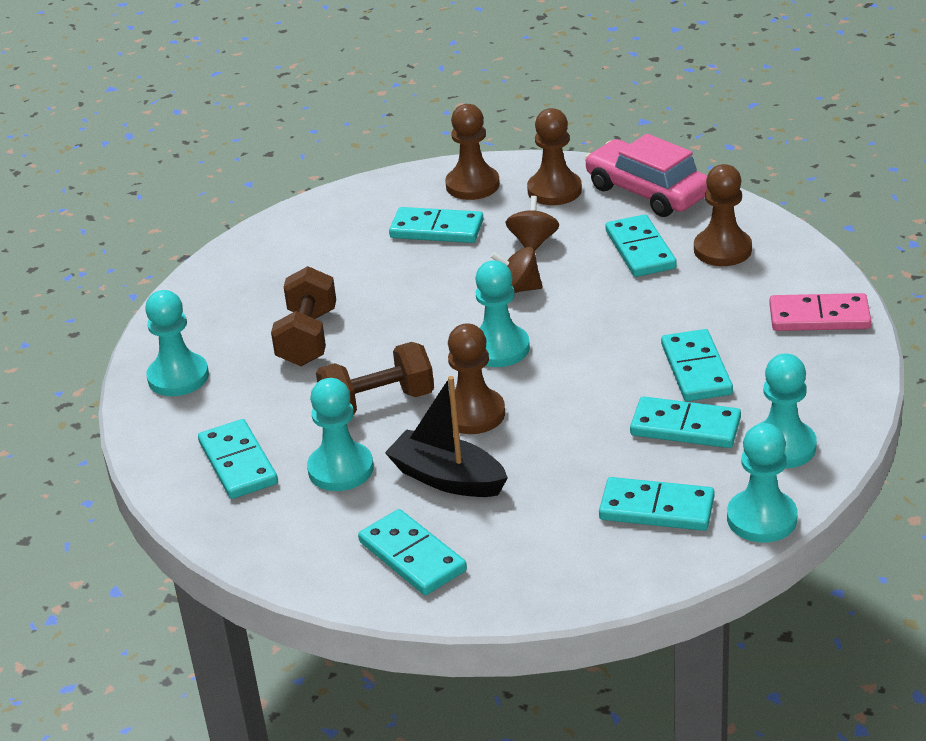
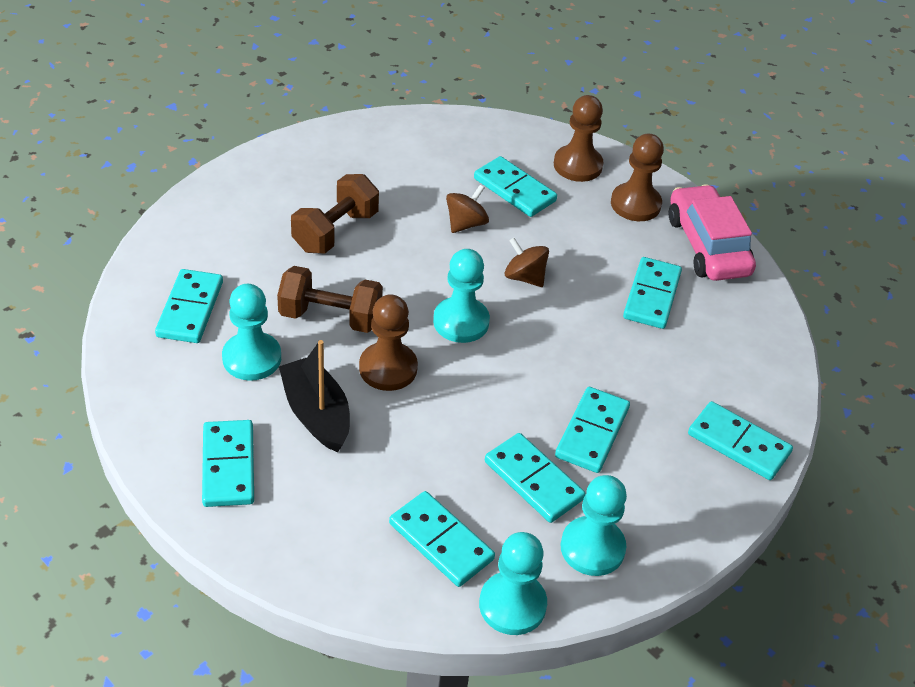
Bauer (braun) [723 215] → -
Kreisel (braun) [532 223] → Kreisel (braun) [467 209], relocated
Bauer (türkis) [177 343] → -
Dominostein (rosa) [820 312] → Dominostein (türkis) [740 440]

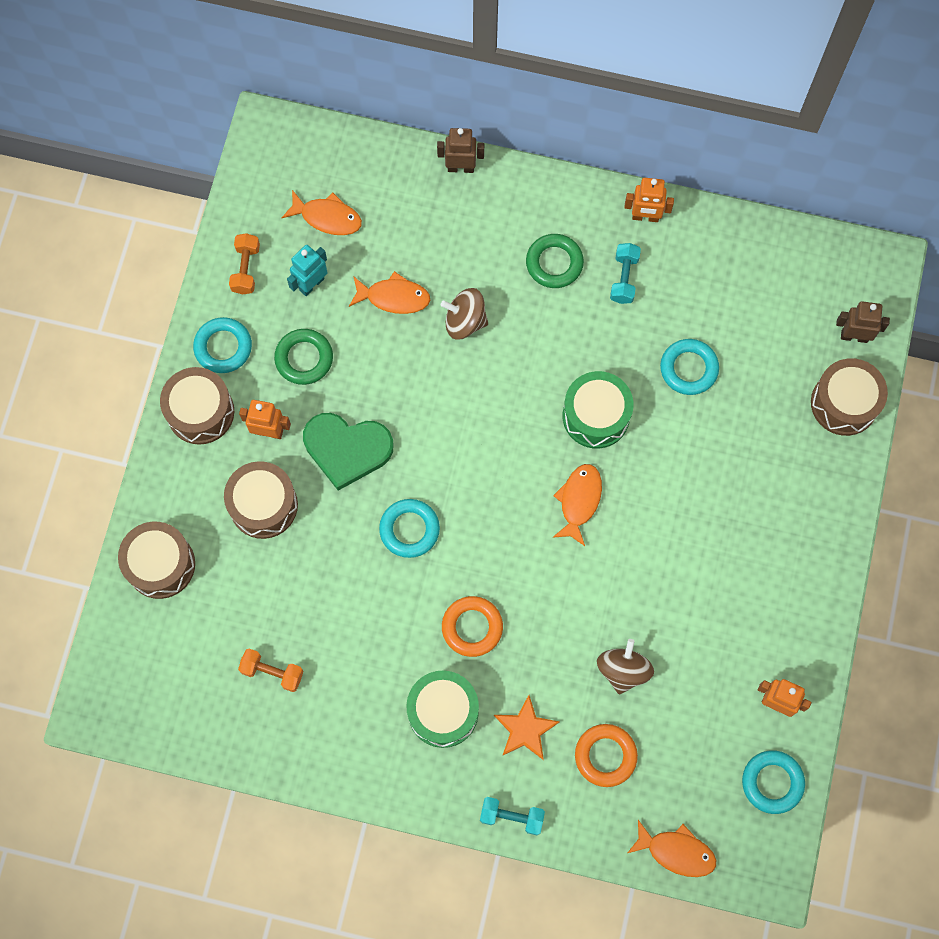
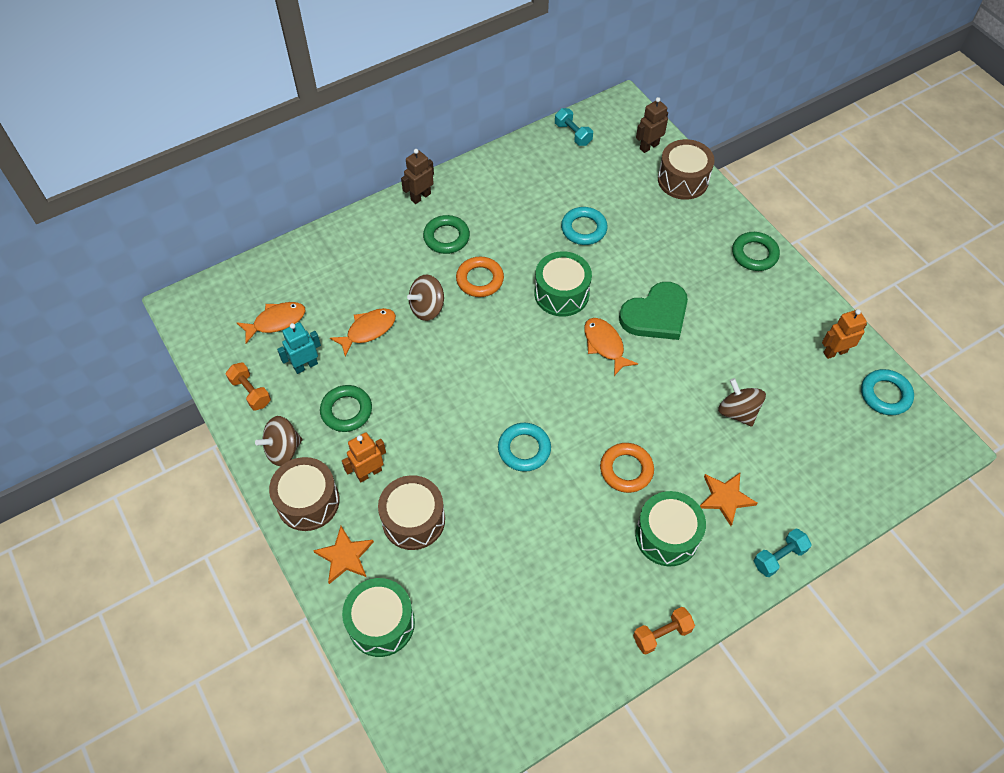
Roboter (braun) [460 150] → Roboter (braun) [417 176], relocated
Roboter (orange) [649 200] → -
Hantel (türkis) [625 273] → Hantel (türkis) [574 127], relocated
Roboter (türkis) [307 270] → Roboter (türkis) [299 348], 60 degrees clockwise
Ring (türkis) [222 345] → Kreisel (braun) [279 441]
Herz (grün) [348 452] → Herz (grün) [653 311], relocated
Trommel (braun) [156 560] → Trommel (grün) [378 617]
Hantel (orange) [270 670] → Hantel (orange) [664 631], relocated
Ring (orange) [606 755] → Ring (orange) [480 277], relocated
Fisch (orange) [672 848] → -
- → Ring (grün) [756 251]
- → Stern (orange) [343 555]

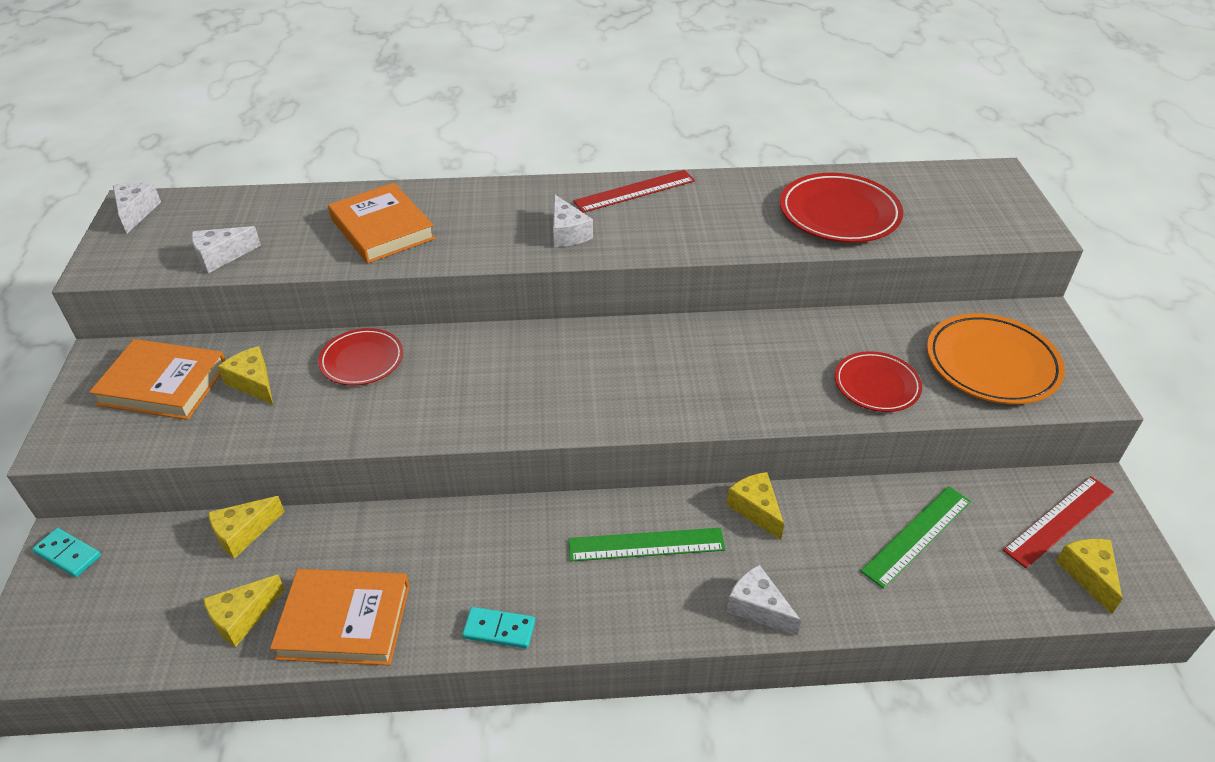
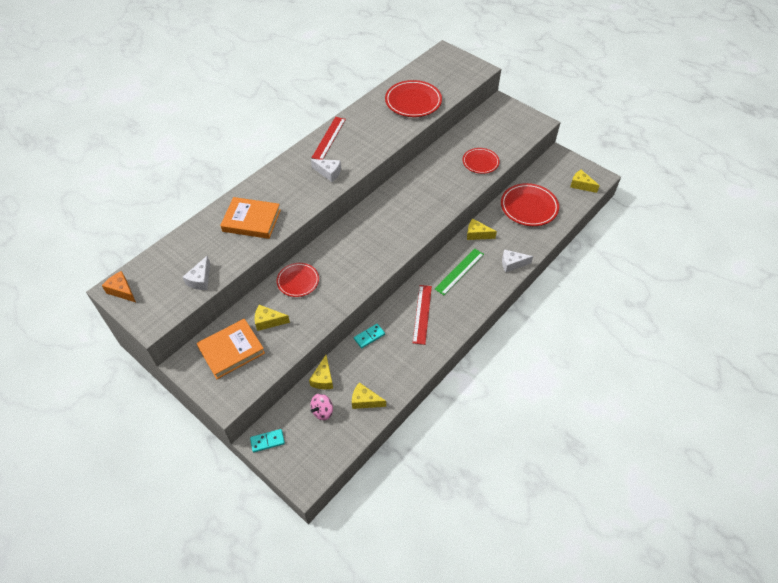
Käse (weiß) [137 207] → Käse (orange) [119 286]
Teller (orange) [996 358] → -
Lineal (rot) [1058 522] → Lineal (rot) [422 315], relocated
Lineal (grün) [916 537] → Teller (rot) [530 204]
Buch (orange) [340 617] → -
Käse (gelb) [244 610] → Käse (gelb) [369 395], 105 degrees clockwise
Dominostein (türkis) [498 628] → Dominostein (türkis) [369 336], relocated
- → Kreisel (rosa) [321 407]

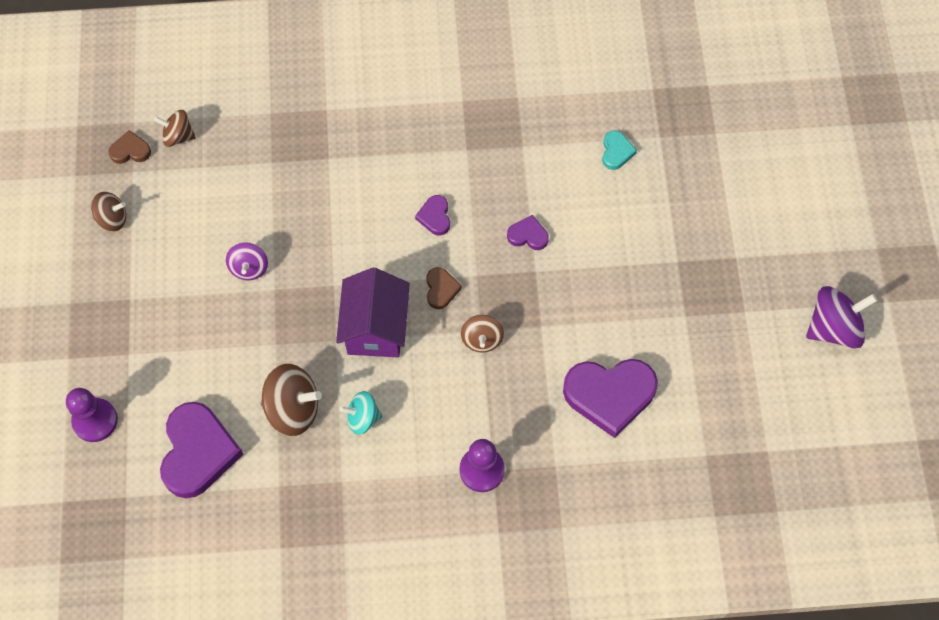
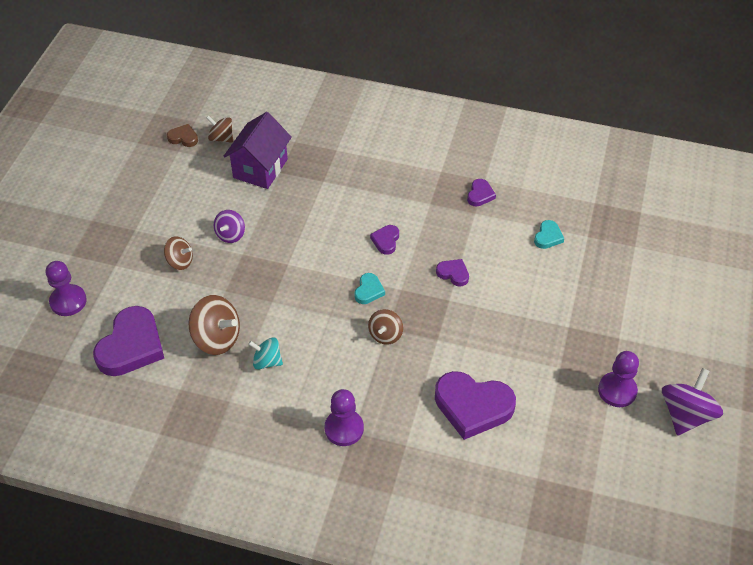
Kreisel (braun) [108 211] → Kreisel (braun) [178 253], relocated
Herz (braun) [444 288] → Herz (türkis) [370 288]
Haus (lila) [373 312] → Haus (lila) [258 150], relocated
Kreisel (lila) [841 317] → Kreisel (lila) [692 402], 60 degrees counterclockwise
- → Herz (lila) [481 193]
- → Bauer (lila) [618 379]

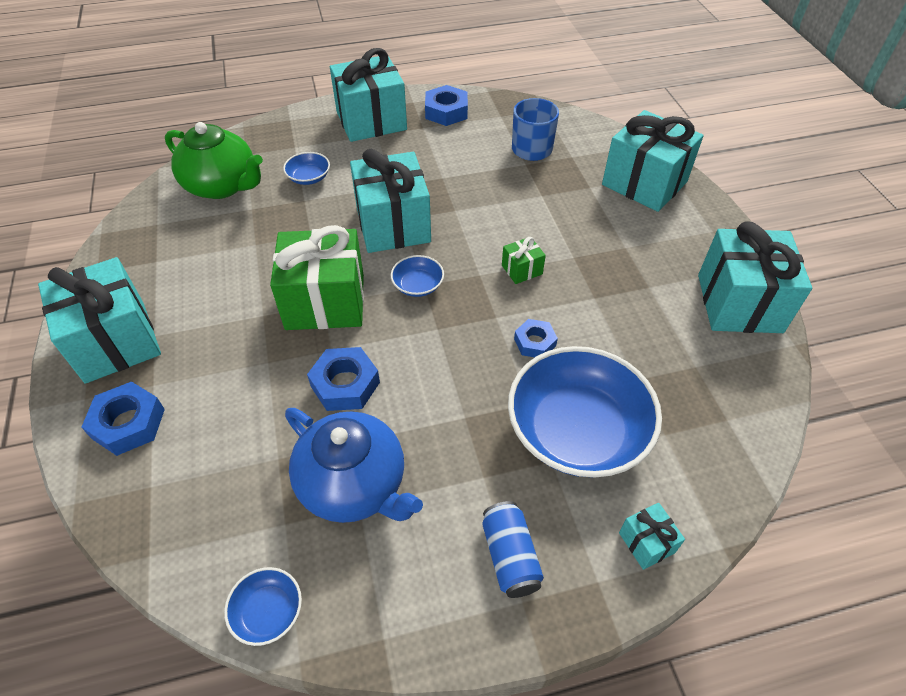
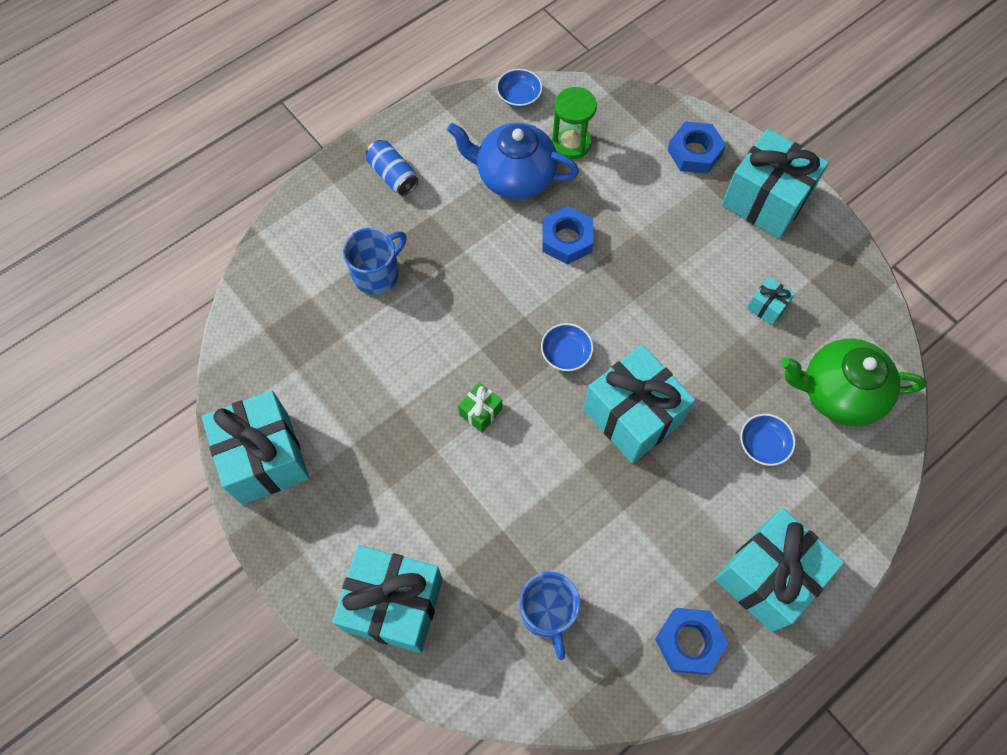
Geschenk (grün) [317 277] → -
Sechskantmutter (blau) [536 338] → -
Schüssel (blau) [585 412] → Tasse (blau) [375 261]
Geschenk (türkis) [652 536] → Geschenk (türkis) [771 301], relocated
- → Sanduhr (grün) [574 123]

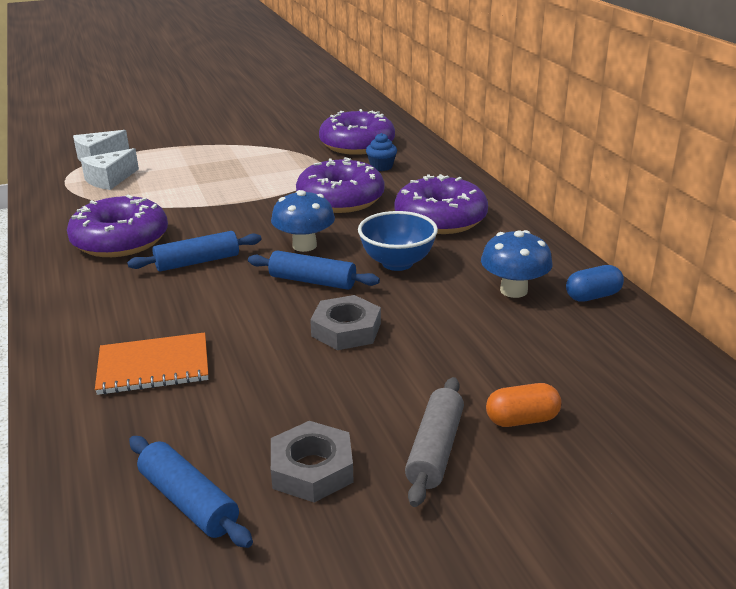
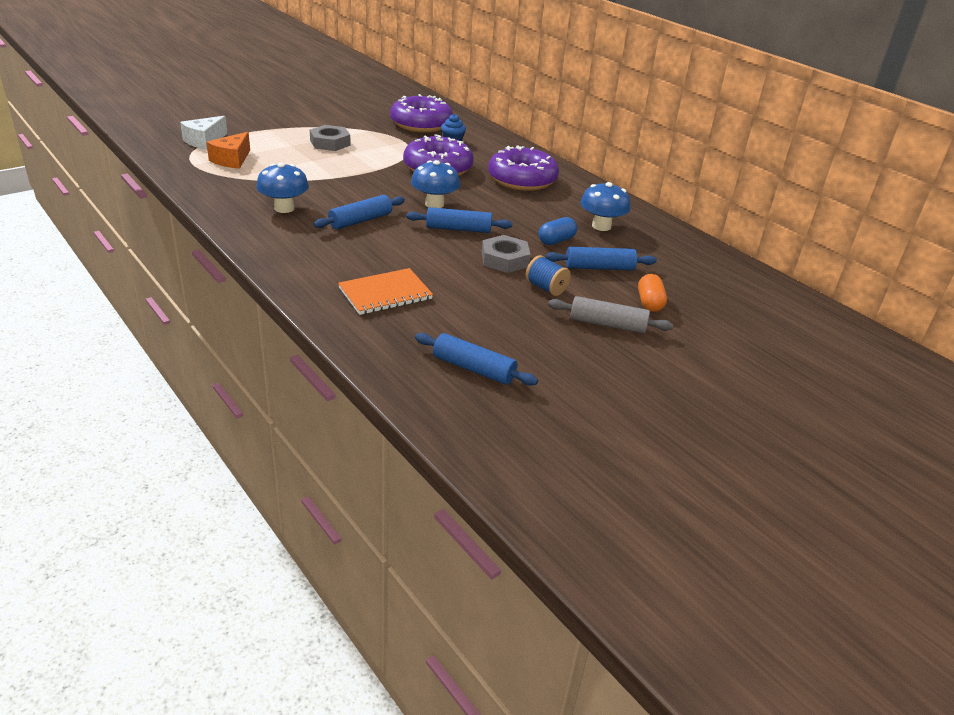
Käse (weiß) [110 169] → Käse (orange) [228 150]
Donut (lila) [117 226] → Pilz (blau) [282 188]
Schüssel (blau) [398 241] → -
Kapsel (blau) [595 283] → Kapsel (blau) [558 231], relocated
Nudelholz (grau) [434 442] → Nudelholz (grau) [610 315], 75 degrees counterclockwise
Kapsel (orange) [523 405] → Kapsel (orange) [652 293], 60 degrees counterclockwise
Sechskantmutter (grau) [312 462] → Sechskantmutter (grau) [330 138], relocated
- → Nudelholz (blau) [601 258]
- → Garnrolle (blau) [548 275]

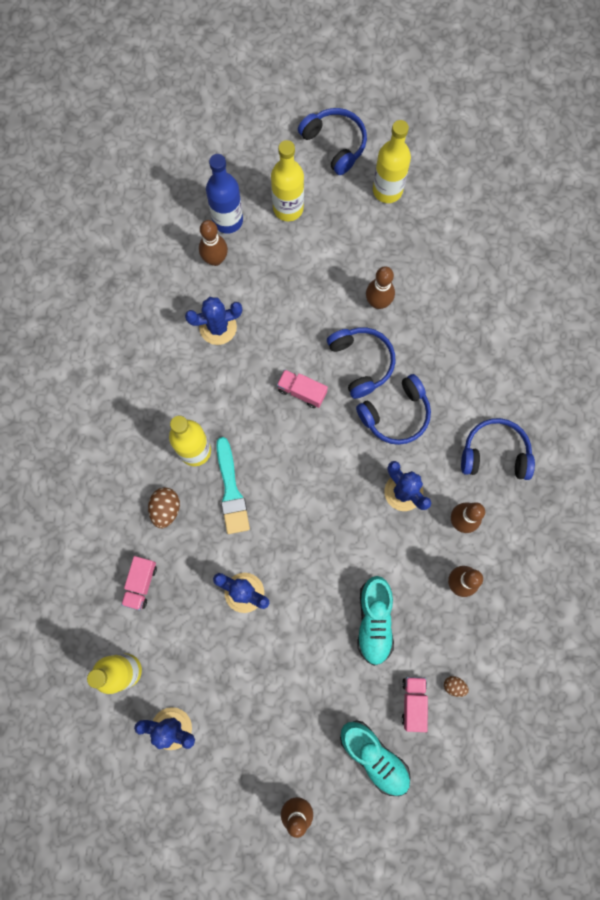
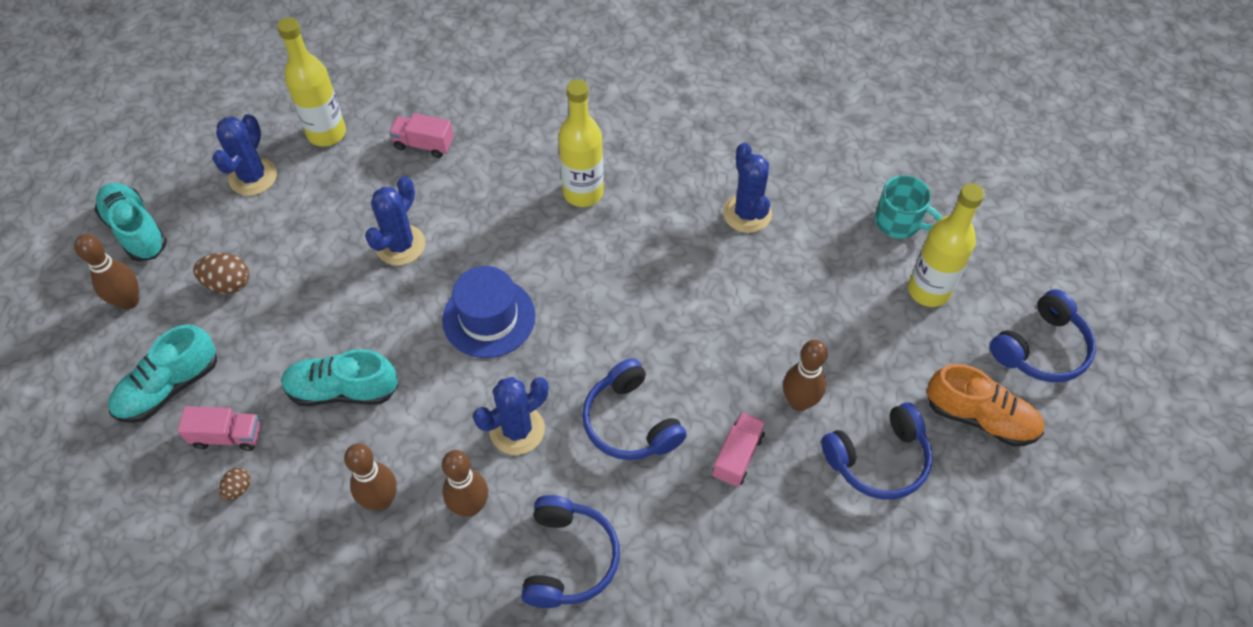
Flasche (gelb) [392 161] → Schuh (orange) [985 405]
Flasche (blau) [224 194] → Tasse (türkis) [908 206]
Bowlingkegel (braun) [213 243] → -
Kopfhörer (blau) [361 363] → Kopfhörer (blau) [877 451], relocated
Lastwagen (rosa) [302 388] → Lastwagen (rosa) [739 449], relocated
Pinsel (türkis) [233 485] → -
Ei (braun) [164 507] → Ei (braun) [221 273], relocated
- → Schuh (türkis) [131 222]
- → Hut (blau) [488 312]

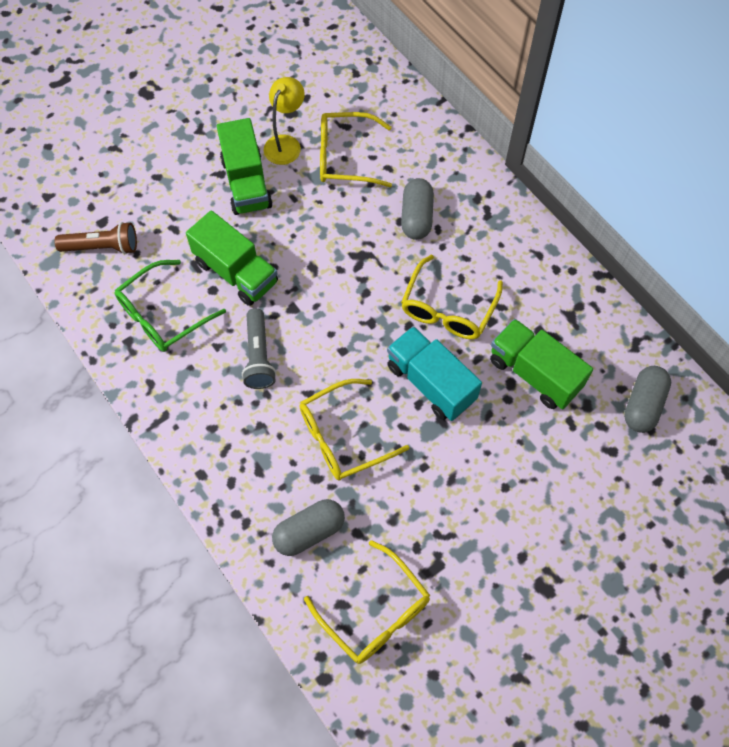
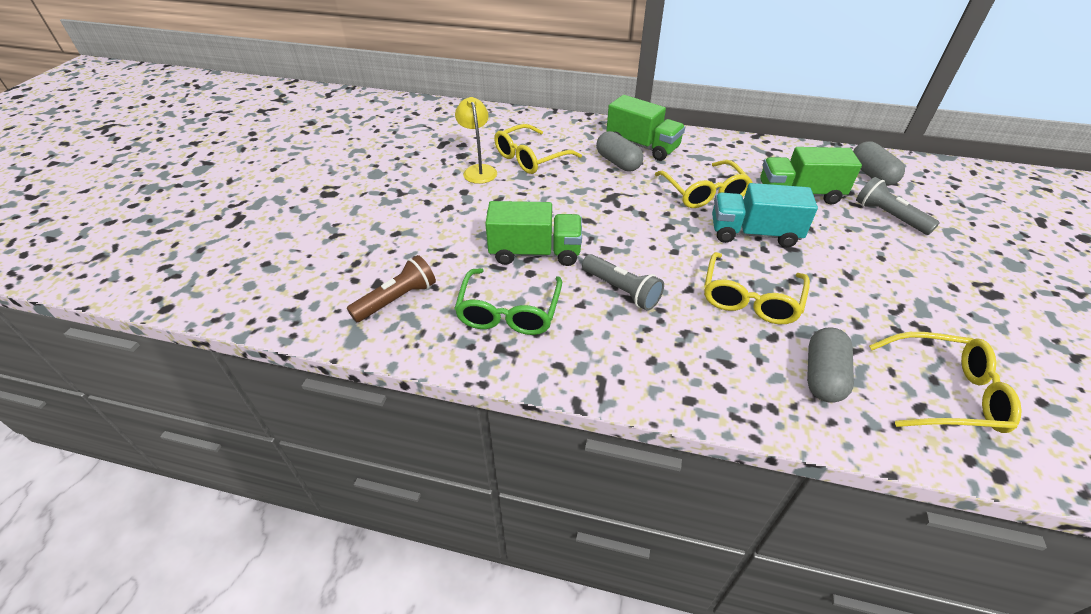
Lastwagen (grün) [245 166] → Lastwagen (grün) [645 128], relocated
- → Taschenlampe (grau) [898 206]

